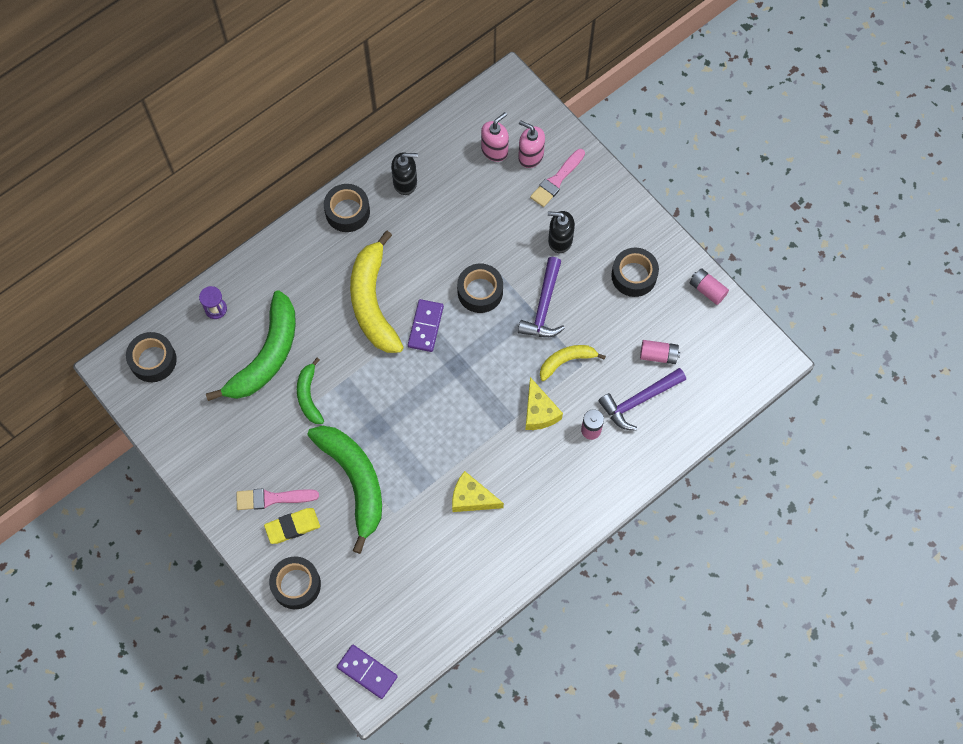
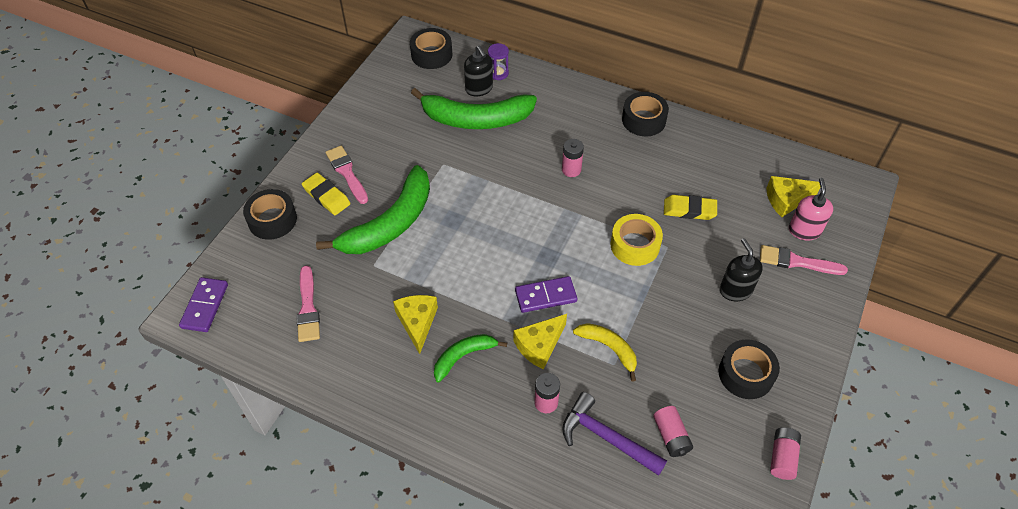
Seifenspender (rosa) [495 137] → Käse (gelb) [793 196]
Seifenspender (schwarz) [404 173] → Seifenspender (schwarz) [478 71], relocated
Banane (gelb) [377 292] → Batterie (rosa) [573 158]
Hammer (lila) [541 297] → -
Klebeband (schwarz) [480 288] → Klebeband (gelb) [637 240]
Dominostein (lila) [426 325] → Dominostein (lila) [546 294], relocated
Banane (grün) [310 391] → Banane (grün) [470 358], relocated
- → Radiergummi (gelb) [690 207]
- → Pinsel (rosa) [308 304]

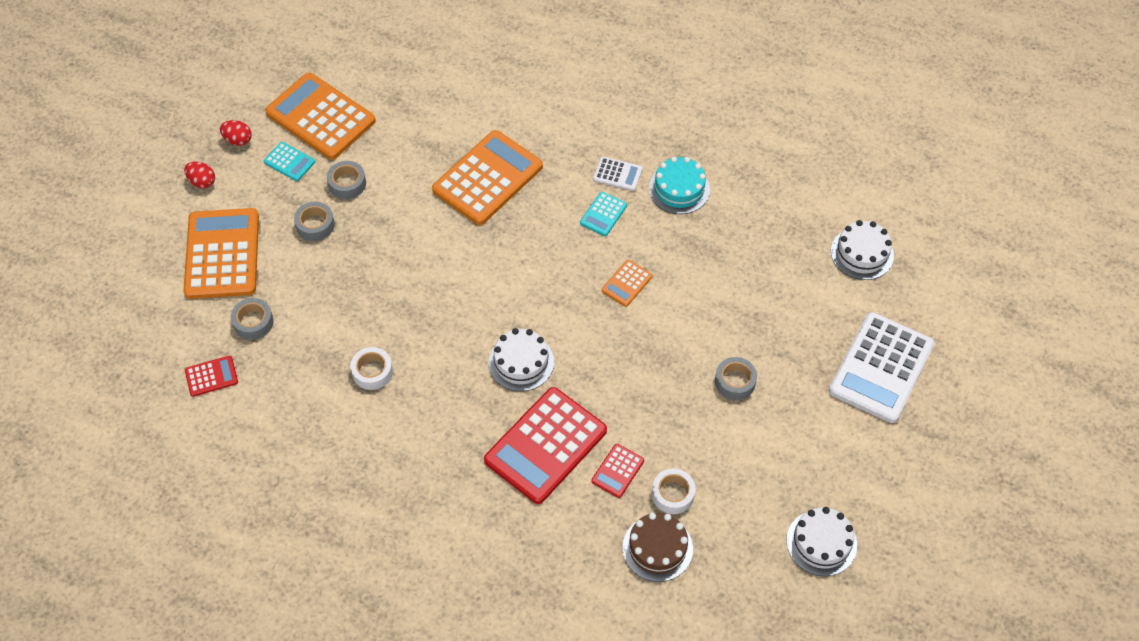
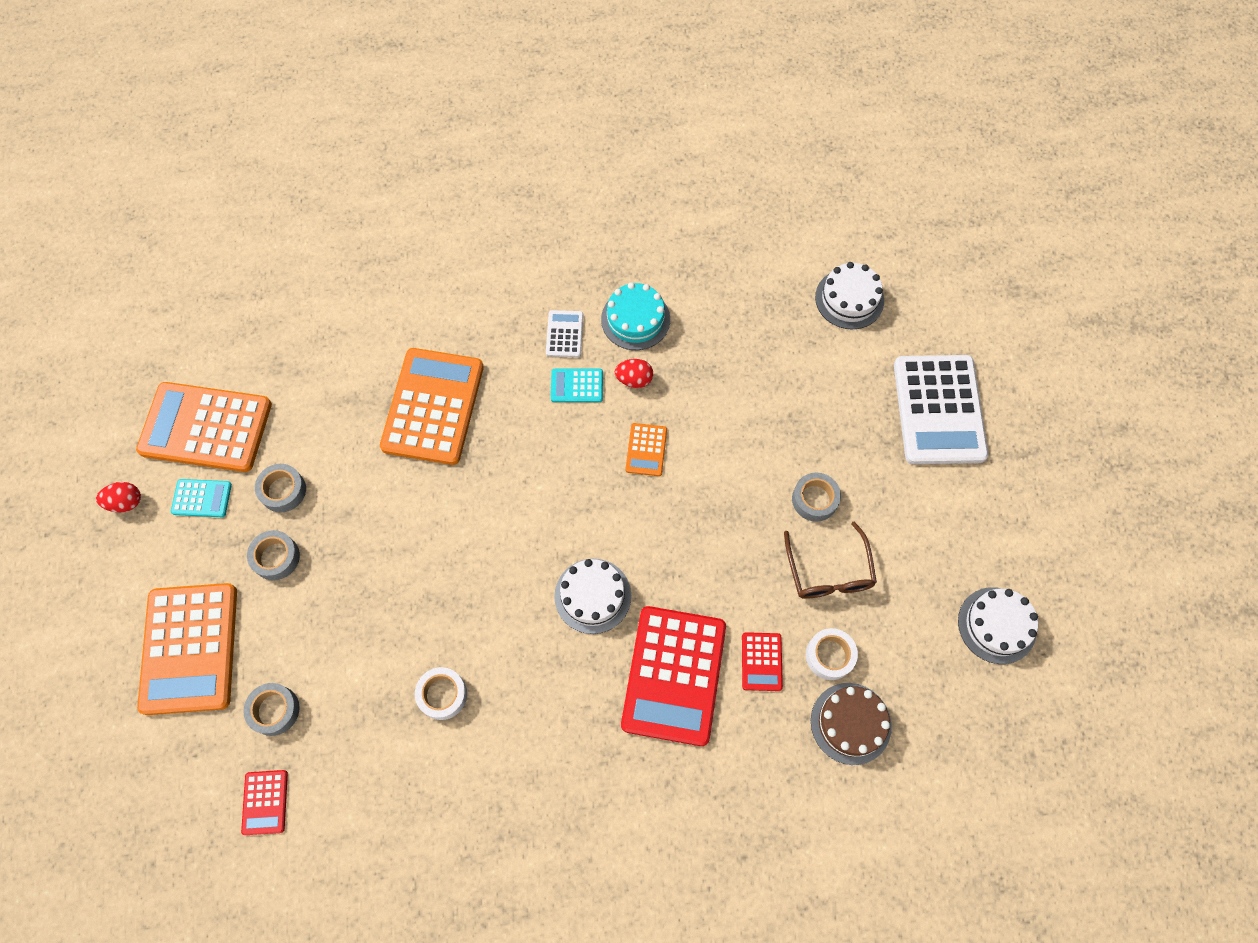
Taschenrechner (weiß) [618 174] → Taschenrechner (weiß) [564 333], 75 degrees counterclockwise
Ei (rot) [199 175] → Ei (rot) [634 373], relocated
Taschenrechner (türkis) [603 214] → Taschenrechner (türkis) [577 385], 90 degrees clockwise
Taschenrechner (orange) [221 253] → Taschenrechner (orange) [187 649], 150 degrees counterclockwise
Taschenrechner (rot) [211 376] → Taschenrechner (rot) [264 802], 135 degrees clockwise
- → Brille (braun) [830 560]

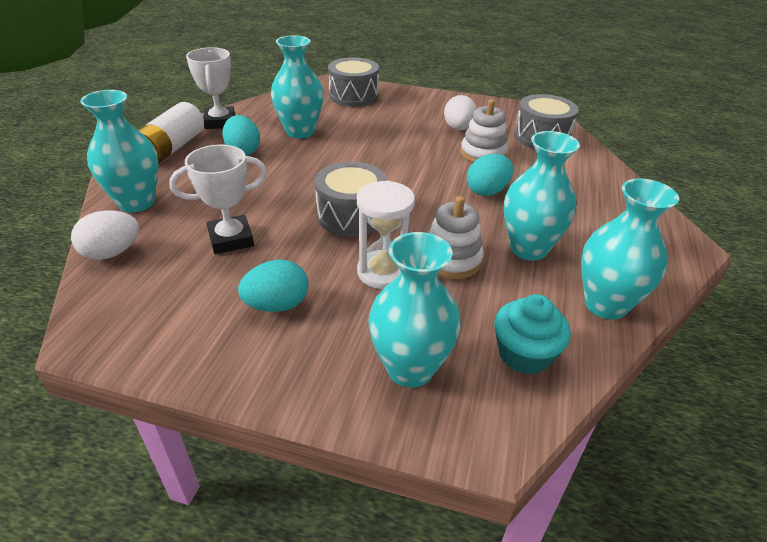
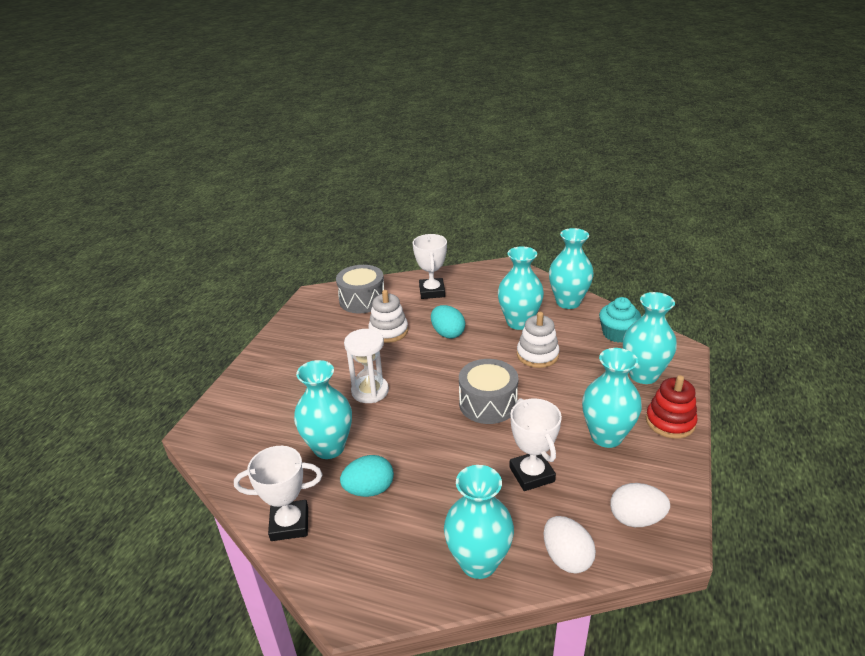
Trommel (grau) [353 81] → -
Ei (weiß) [460 113] → Ei (weiß) [640 505], relocated
Batterie (weiß) [171 133] → -
Sanduhr (weiß) [386 235] → Sanduhr (weiß) [366 366], relocated
Ei (türkis) [273 286] → Vase (türkis) [612 398]
- → Pokal (weiß) [430 266]
- → Stapelspielzeug (rot) [672 407]

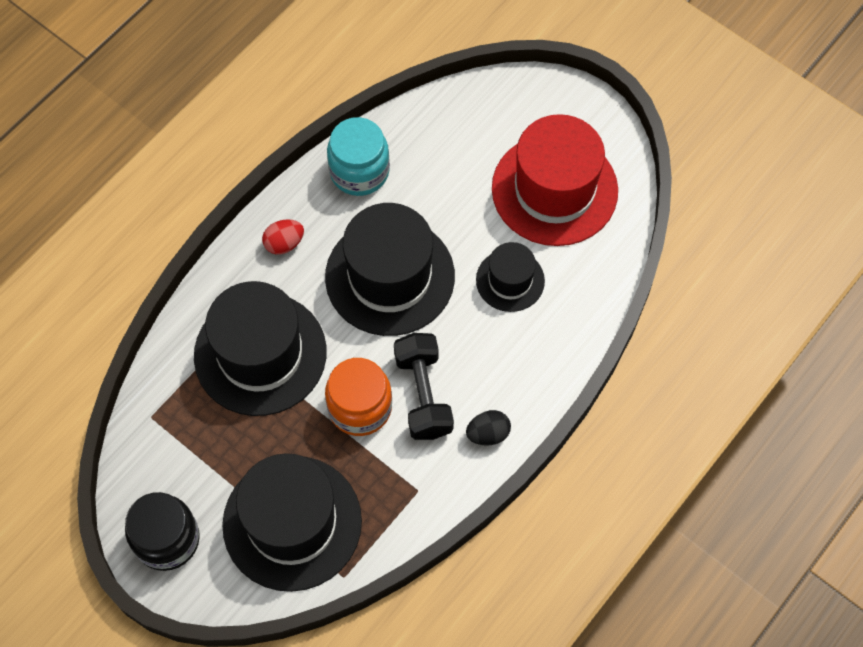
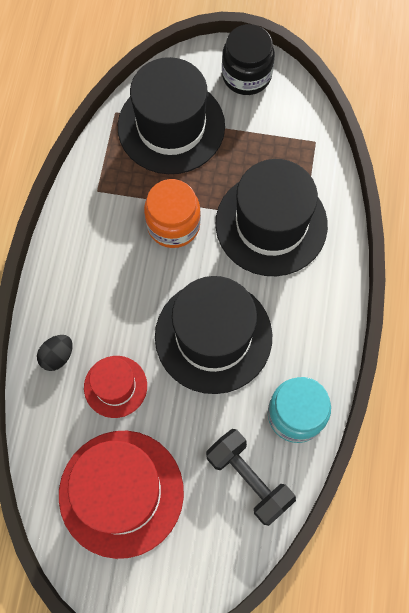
Ei (rot) [283 237] → -
Hut (schwarz) [510 277] → Hut (rot) [115 387]
Hantel (schwarz) [424 386] → Hantel (schwarz) [251 477], relocated
Ei (schwarz) [488 428] → Ei (schwarz) [55 353], relocated

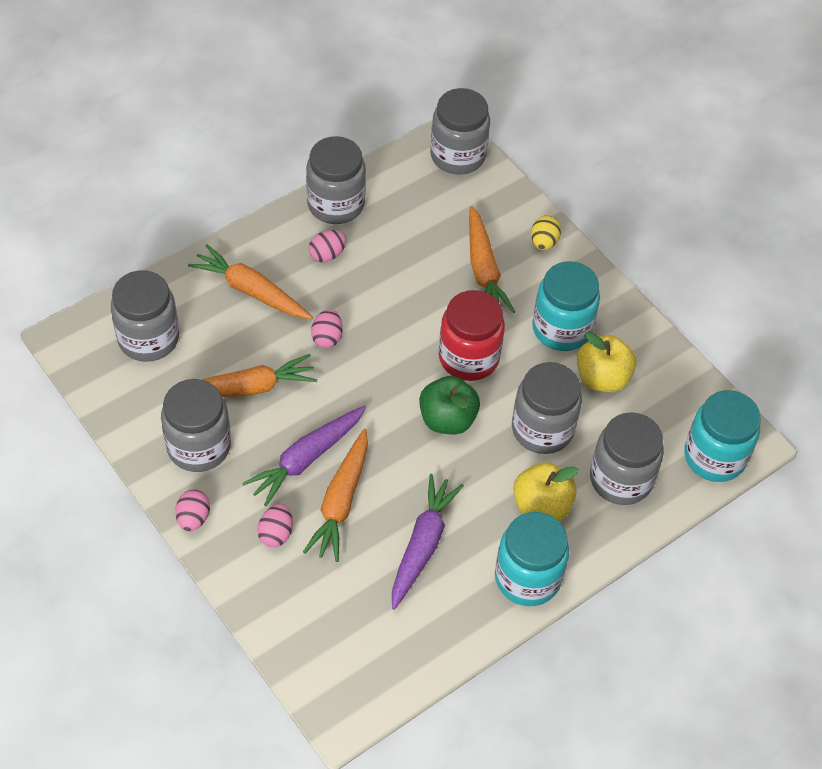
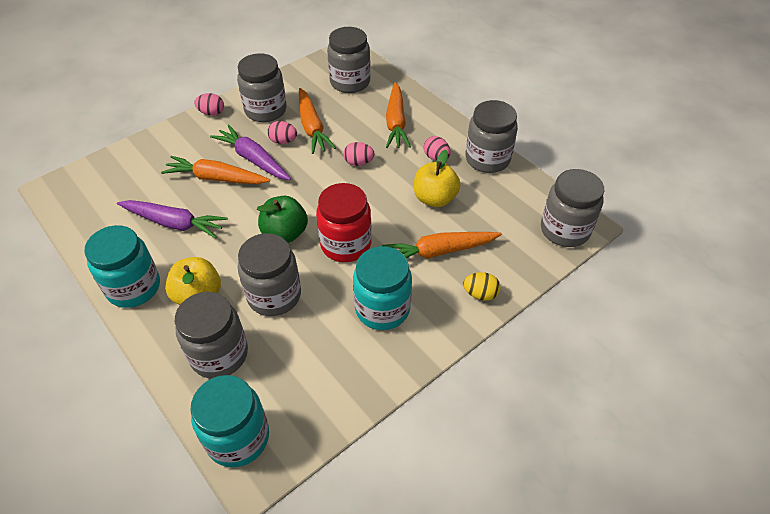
Karotte (orange) [250 281] → Karotte (orange) [398 115], 150 degrees clockwise
Apfel (gelb) [606 361] → Apfel (gelb) [437 178], relocated
Ei (rosa) [275 525] → Ei (rosa) [282 132], relocated

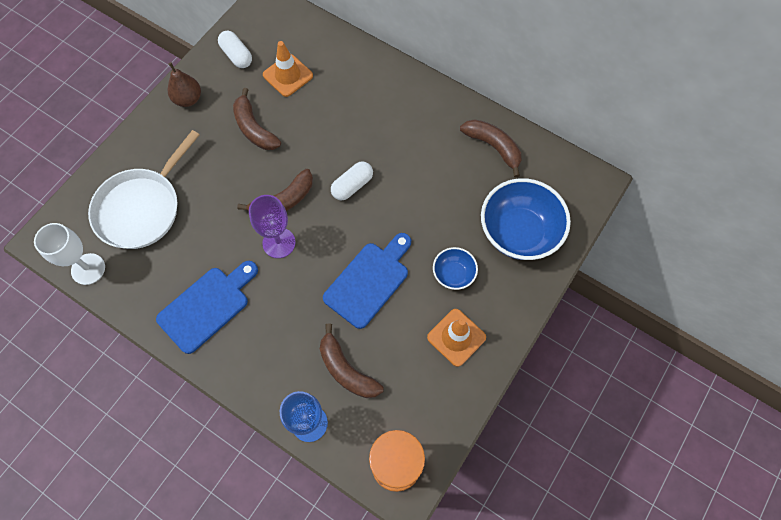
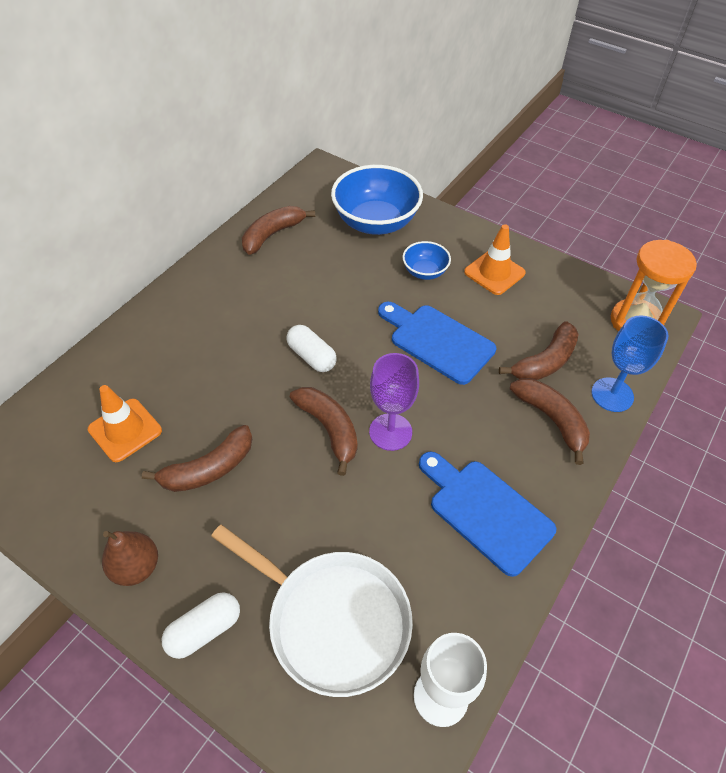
Kapsel (weiß) [235 49] → Kapsel (weiß) [201 625], relocated
- → Banane (braun) [550 421]

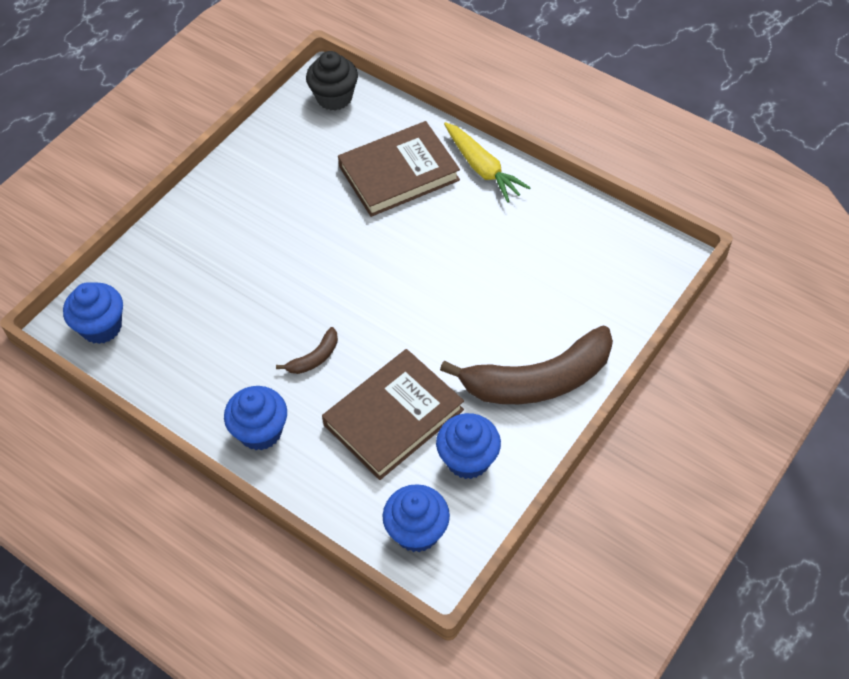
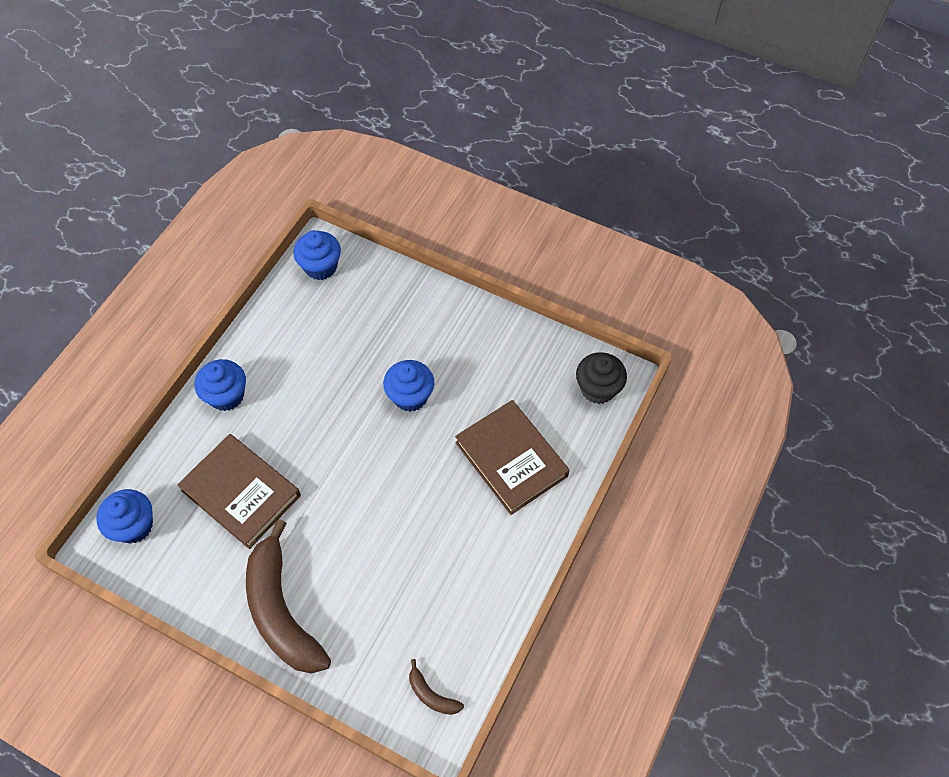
Karotte (gelb) [487 162] → -
Banane (braun) [307 350] → Banane (braun) [436 687], relocated
Muffin (blau) [468 446] → Muffin (blau) [408 386], relocated

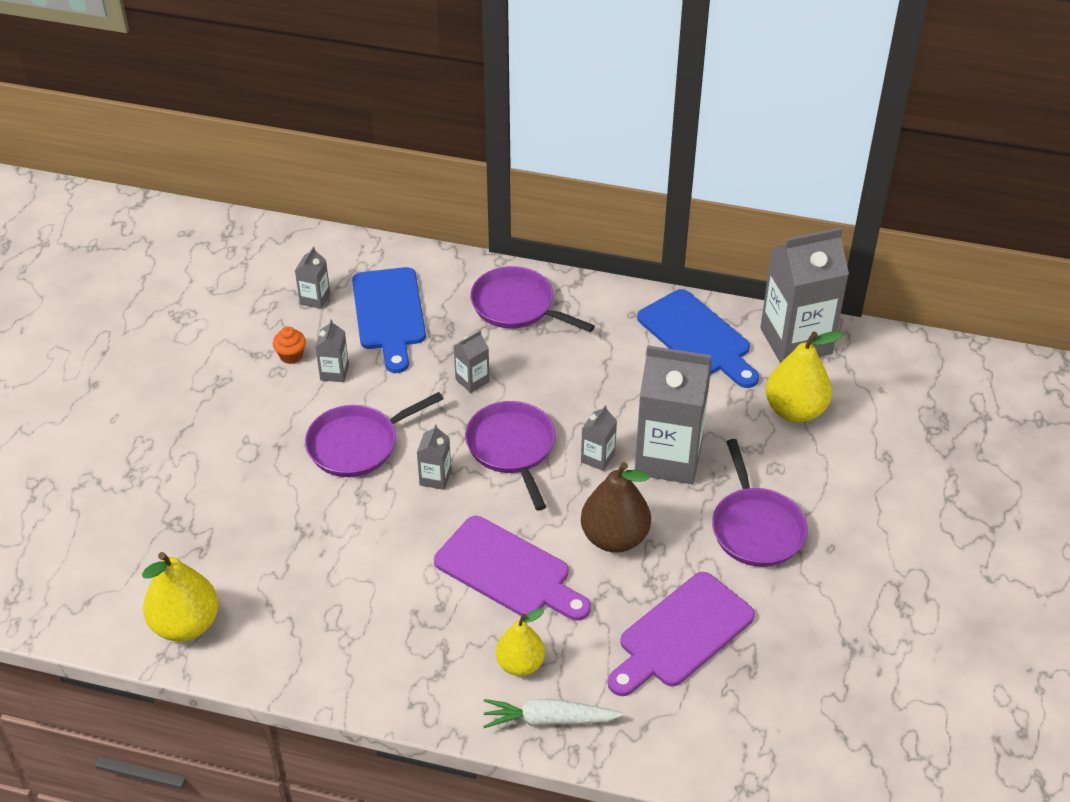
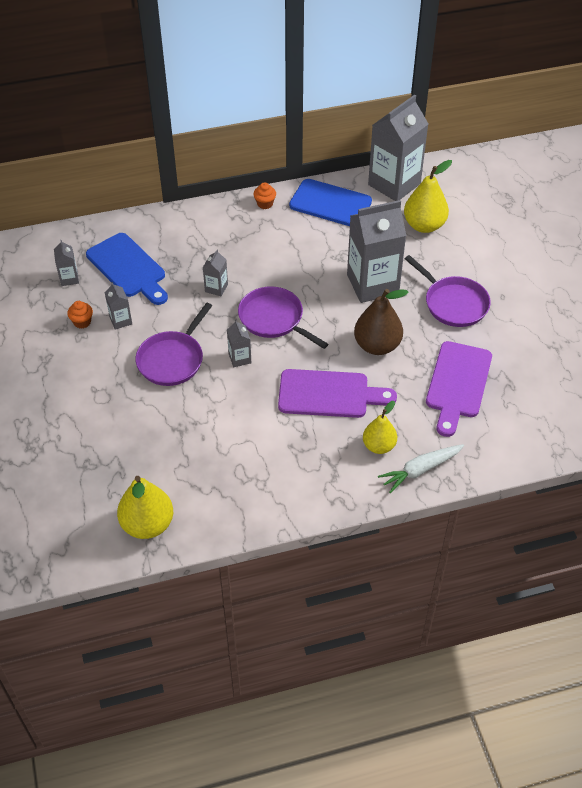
Pfanne (lila) [532 299] → -
Getränkekarton (grau) [599 438] → -
- → Muffin (orange) [264 195]

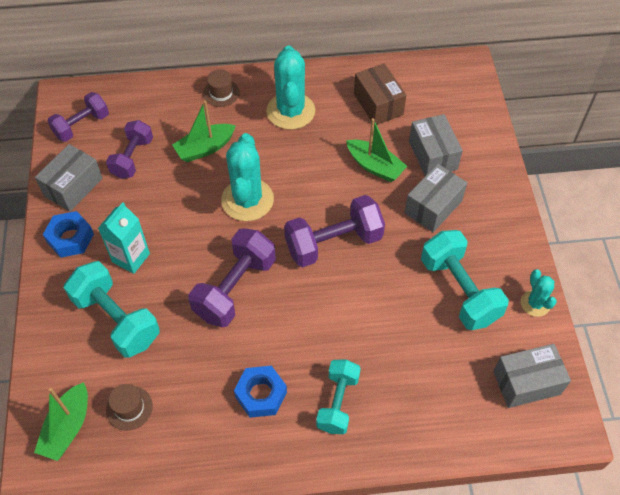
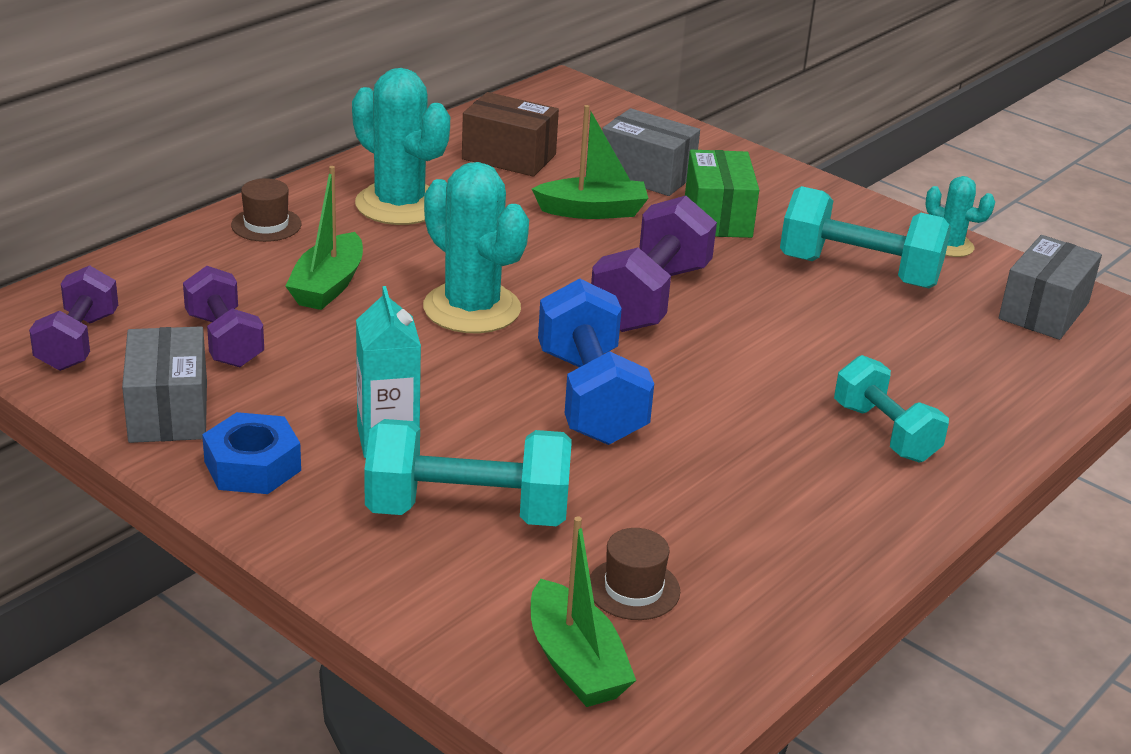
Schachtel (grau) [435 198] → Schachtel (grün) [722 194]
Hantel (lila) [232 277] → Hantel (blau) [596 361]
Sechskantmutter (blau) [260 392] → -

